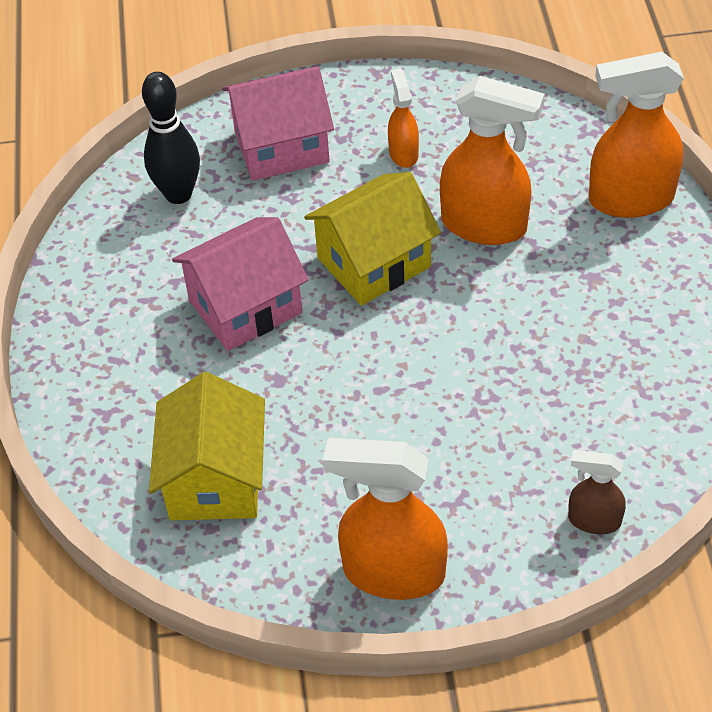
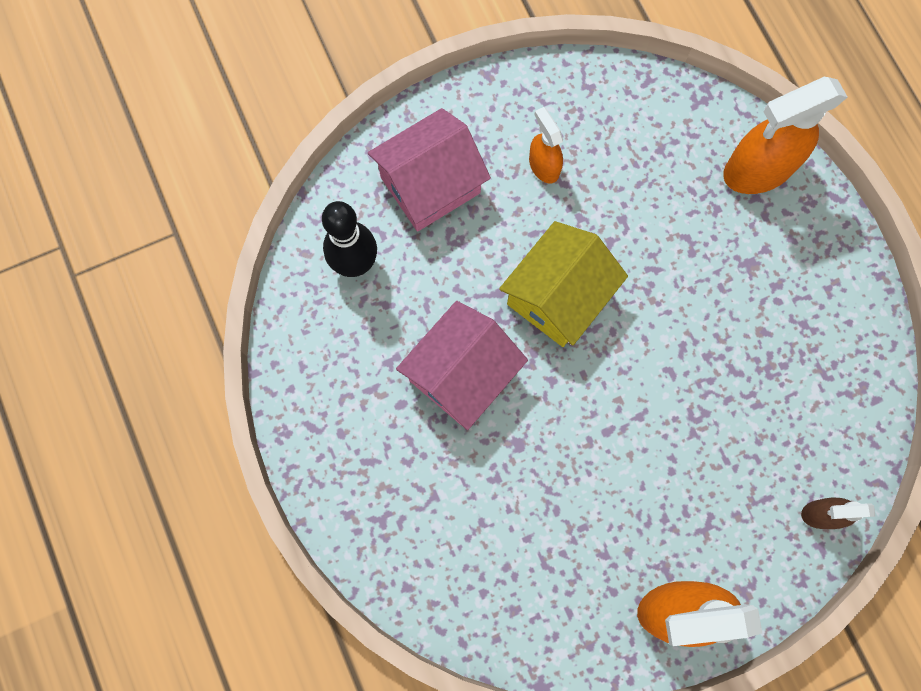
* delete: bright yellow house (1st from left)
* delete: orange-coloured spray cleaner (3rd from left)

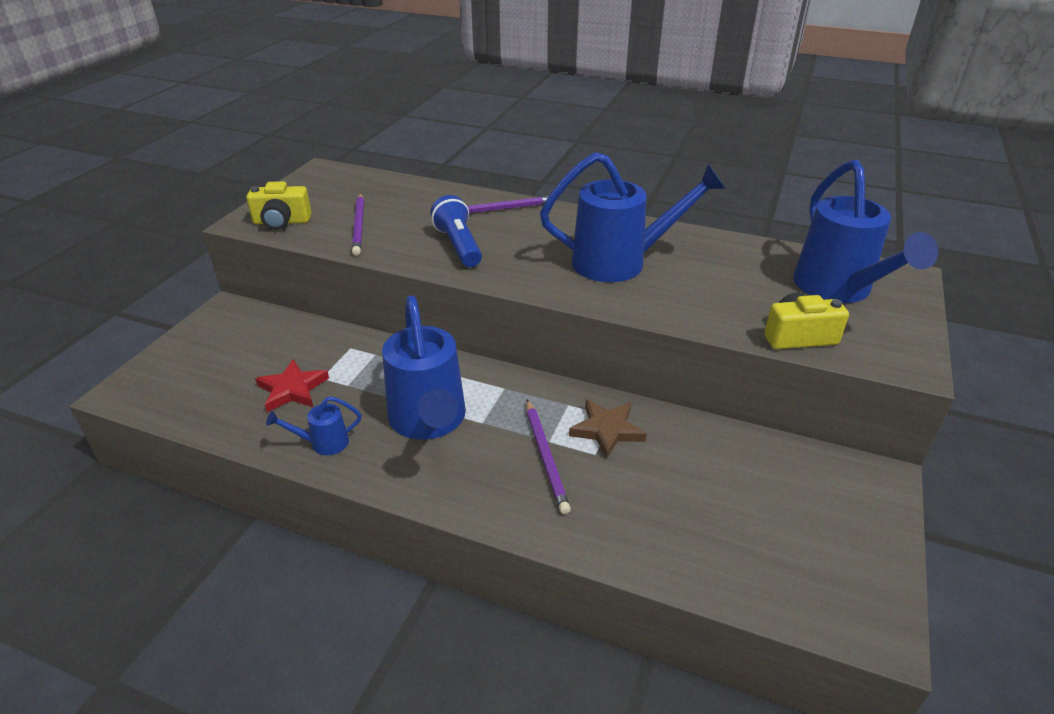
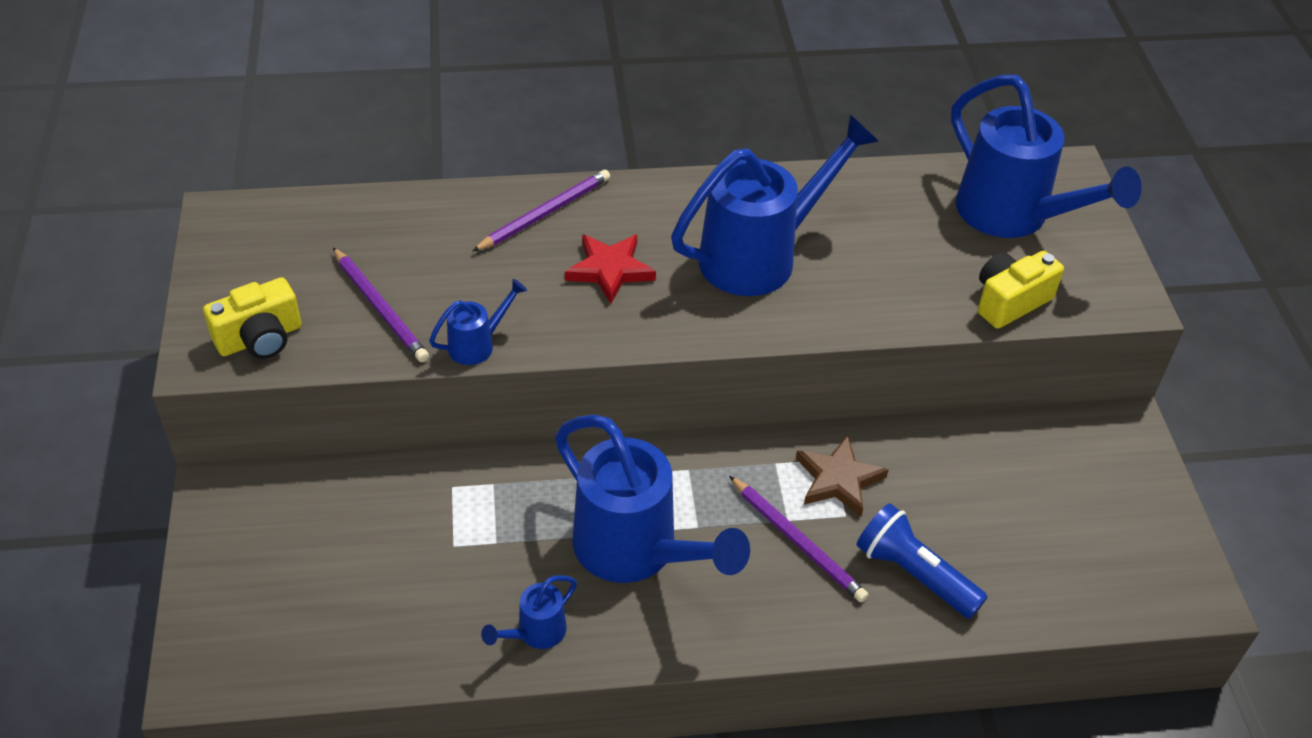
* move: red star
* move: cobalt pocket torch
* insert: cobalt sprinkling can (1st from left)

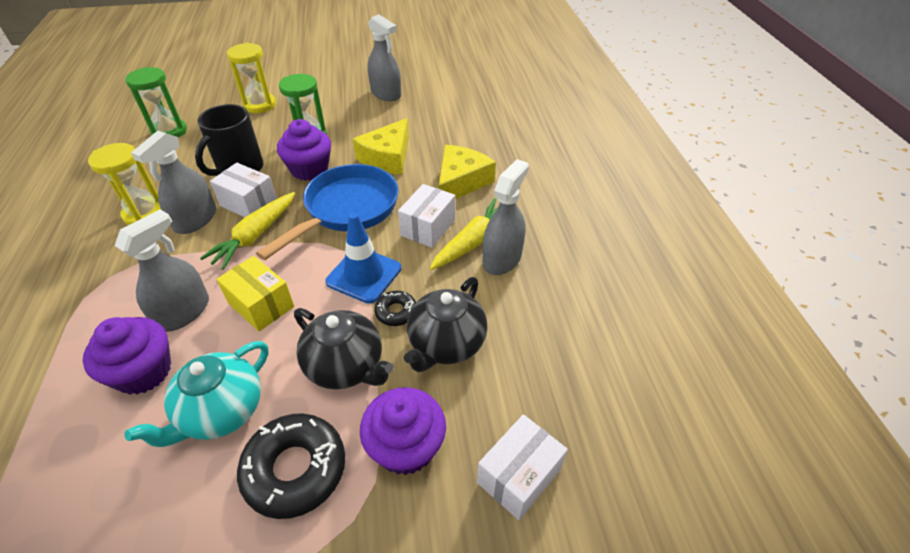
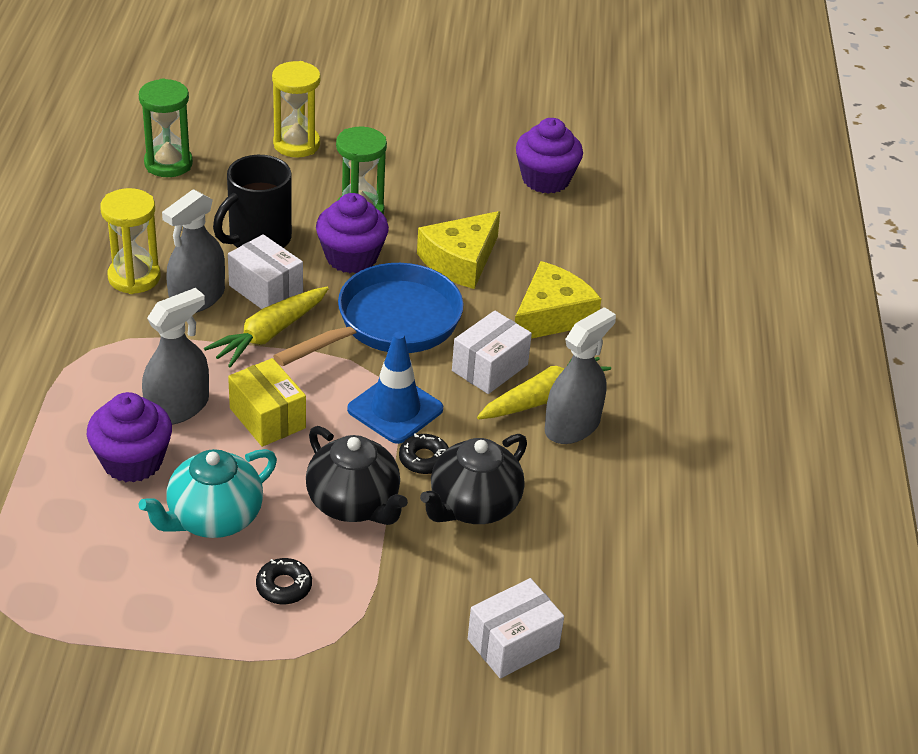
* resize: jet-black doughnut (1st from left) x0.51
* move: purple muffin (3rd from left)
* delete: gray spray cleaner (3rd from left)

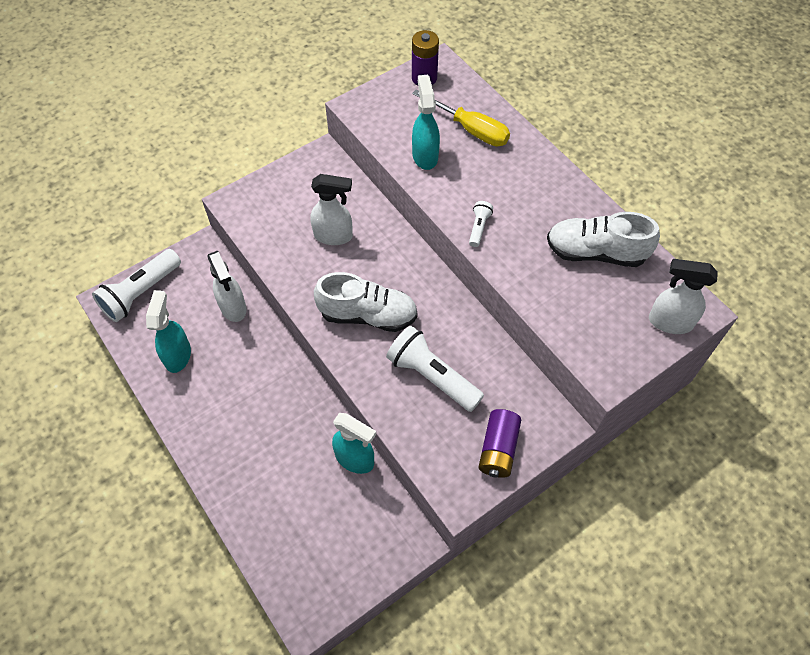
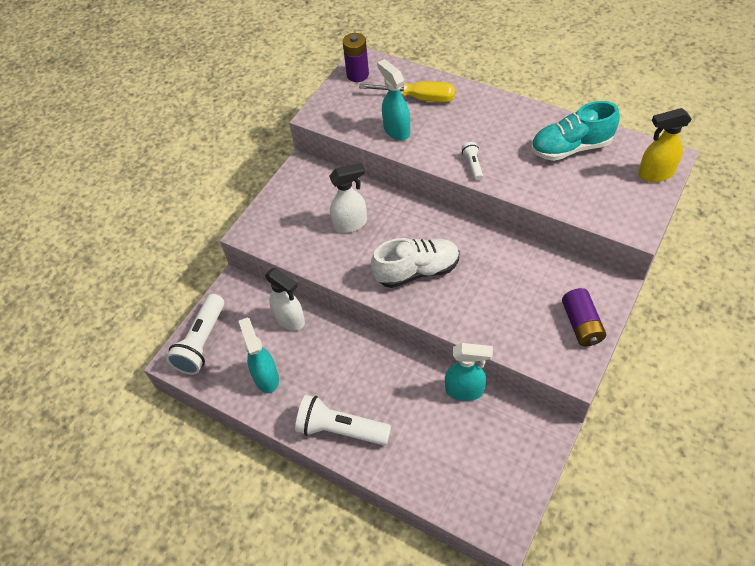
* move: white pocket torch (2nd from left)
* recolor: white sneaker (2nd from left) to turquoise sneaker
* recolor: white spray cleaner (3rd from left) to bright yellow spray cleaner

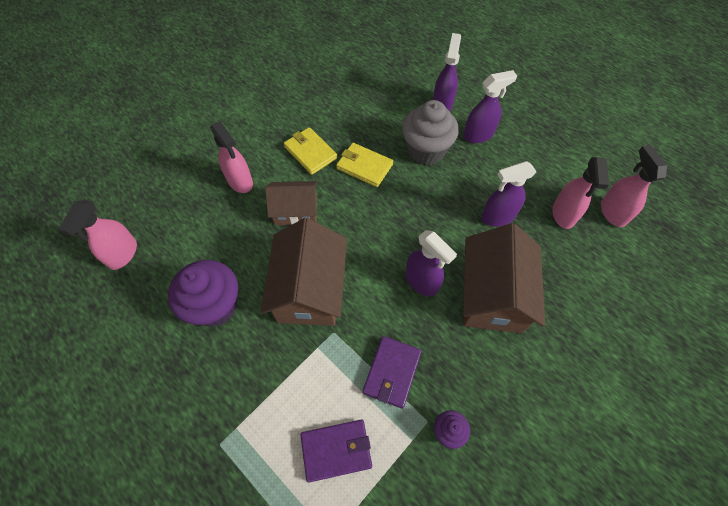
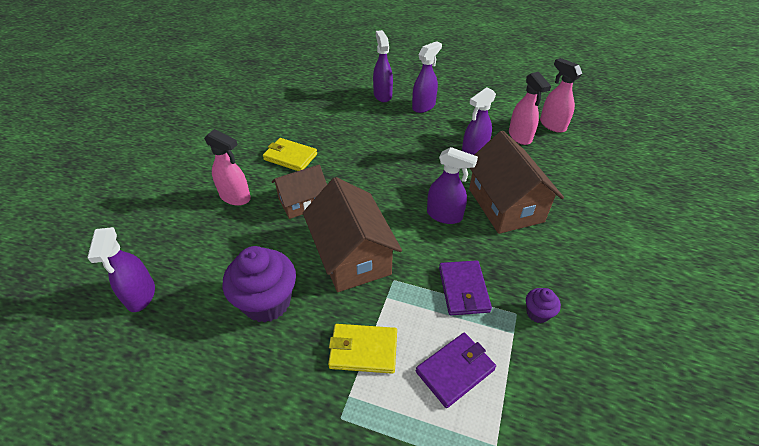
* recolor: pink spray cleaner (1st from left) to purple spray cleaner (1st from left)
* move: bright yellow billfold (2nd from left)
* delete: gray muffin

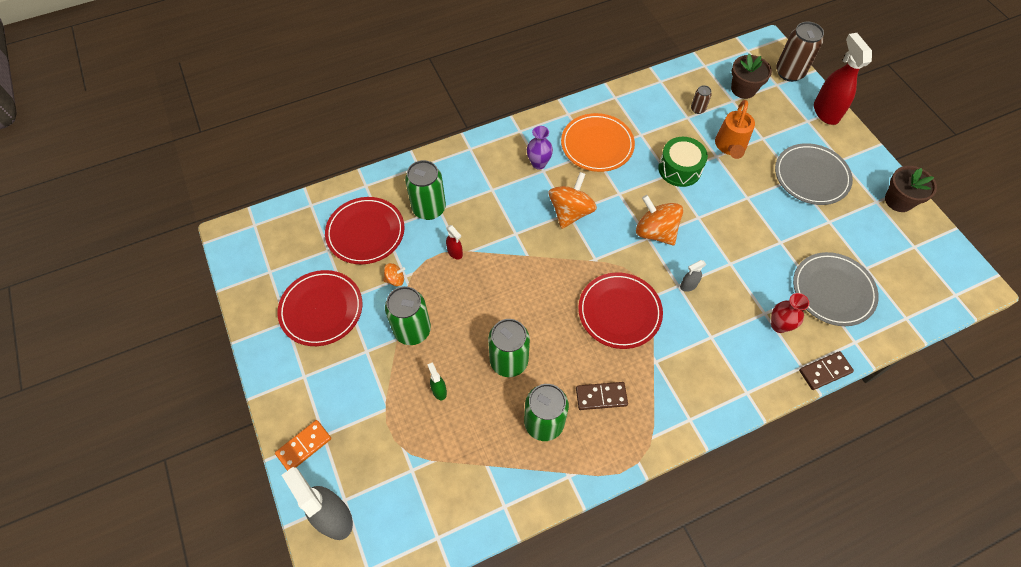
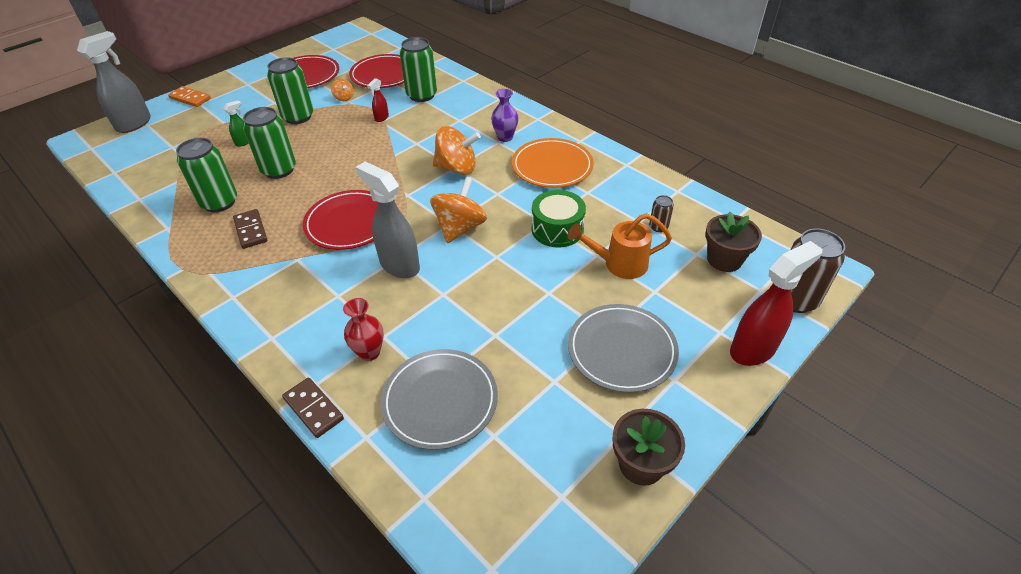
* resize: gray spray cleaner (2nd from left) x2.13

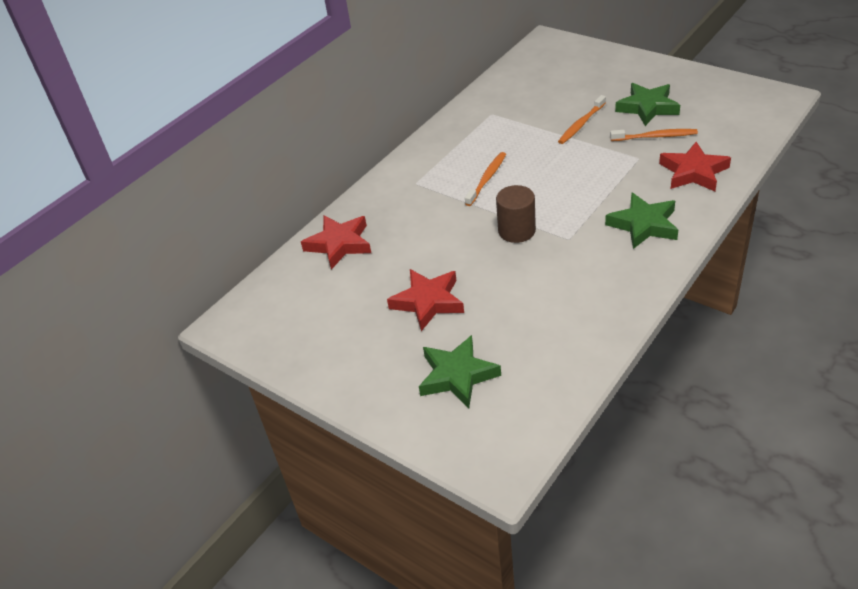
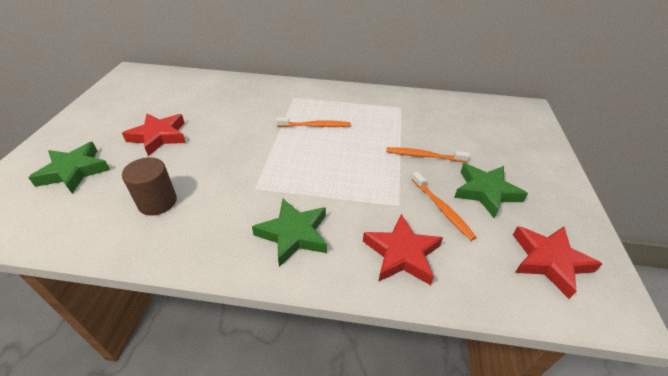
* move: red star (1st from left in the first image) to red star (3rd from left)
* move: russet solid cylinder

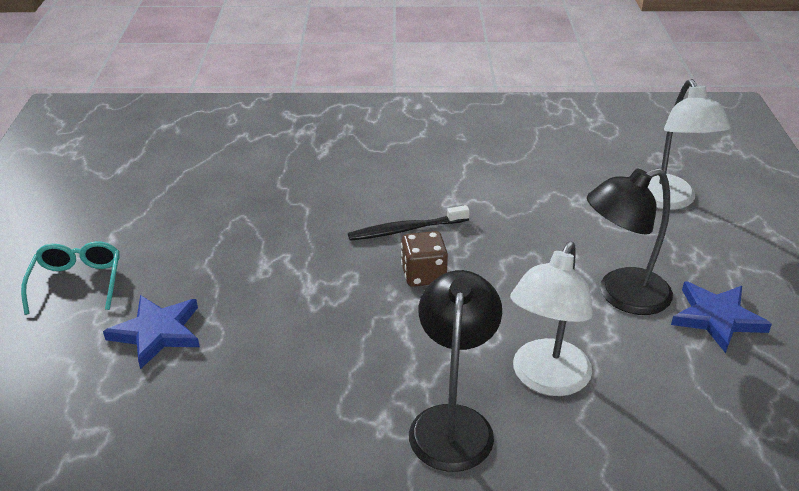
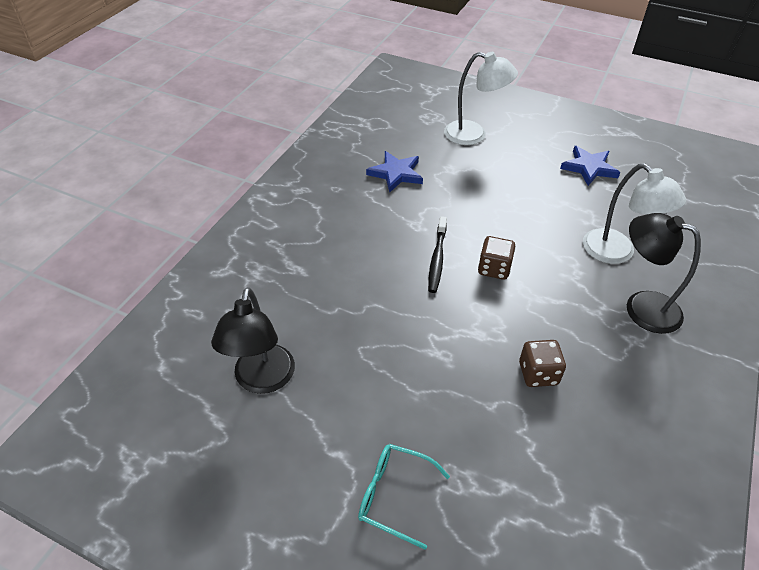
* move: cobalt star (1st from left)
* move: jet-black desk lamp (2nd from left in the first image) to jet-black desk lamp (1st from left)
* insert: russet dice (2nd from left)

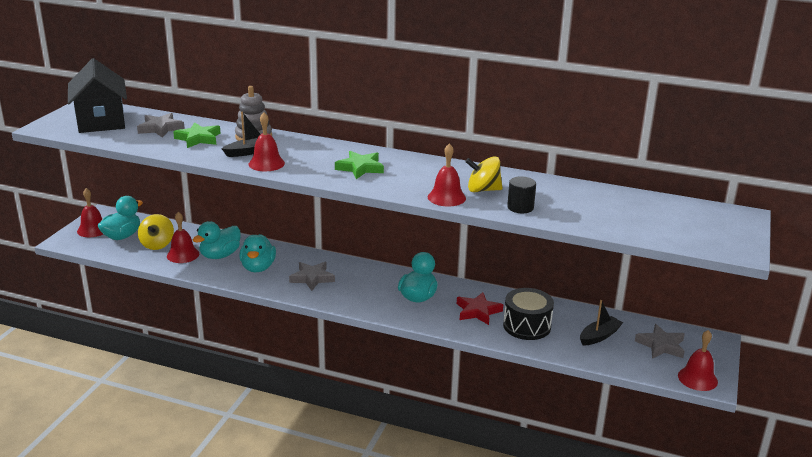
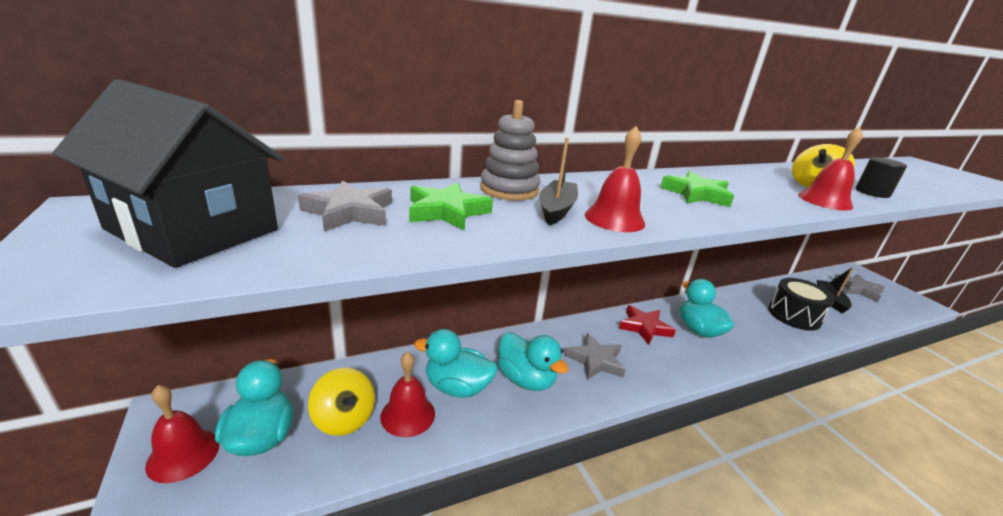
* rotate: turquoise rubber duck (2nd from left) 105 degrees clockwise
* move: red star
* delete: red hand bell (5th from left)

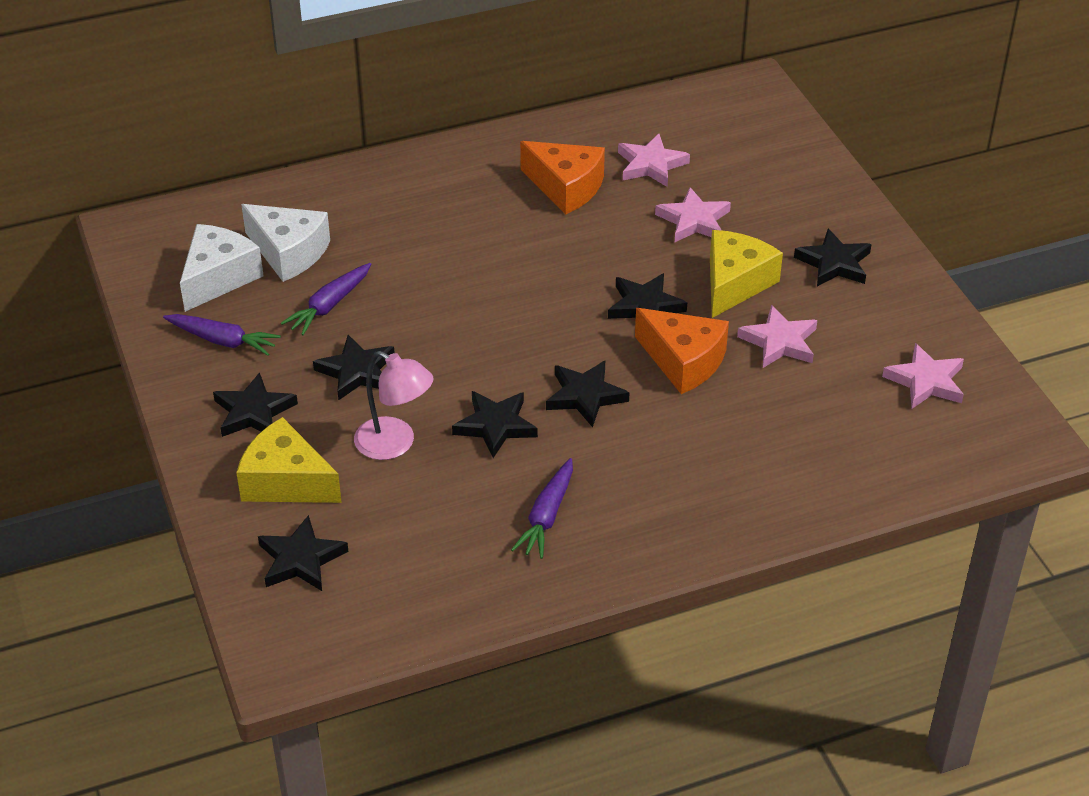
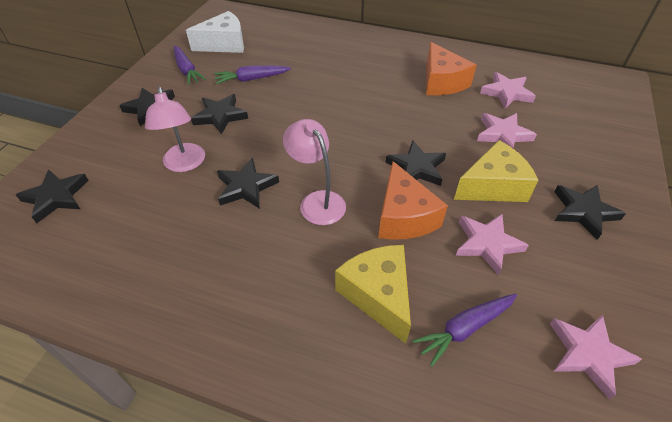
* move: bright yellow cheese (1st from left)
* delete: white cheese (2nd from left)
* move: purple carrot (3rd from left)
* replace: jet-black star (5th from left) to pink desk lamp (2nd from left)

